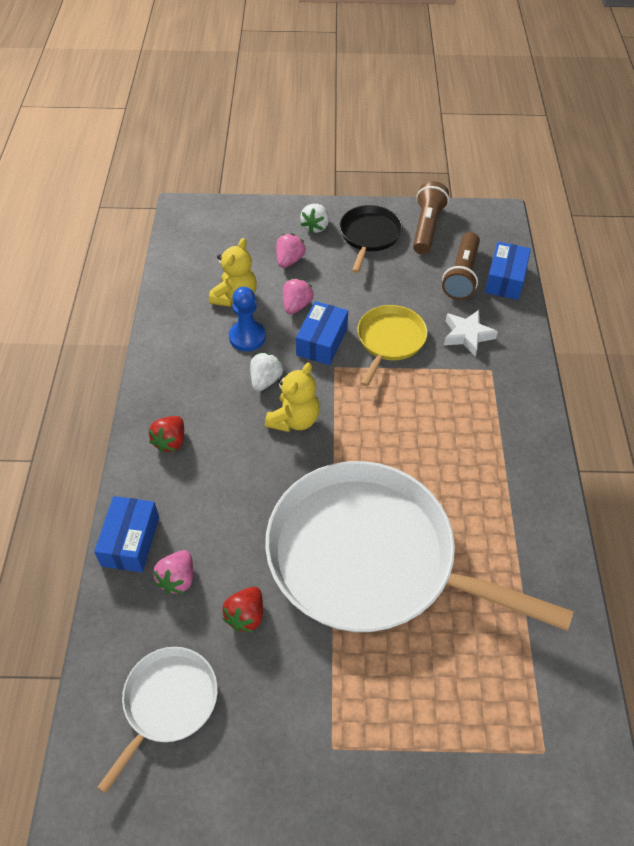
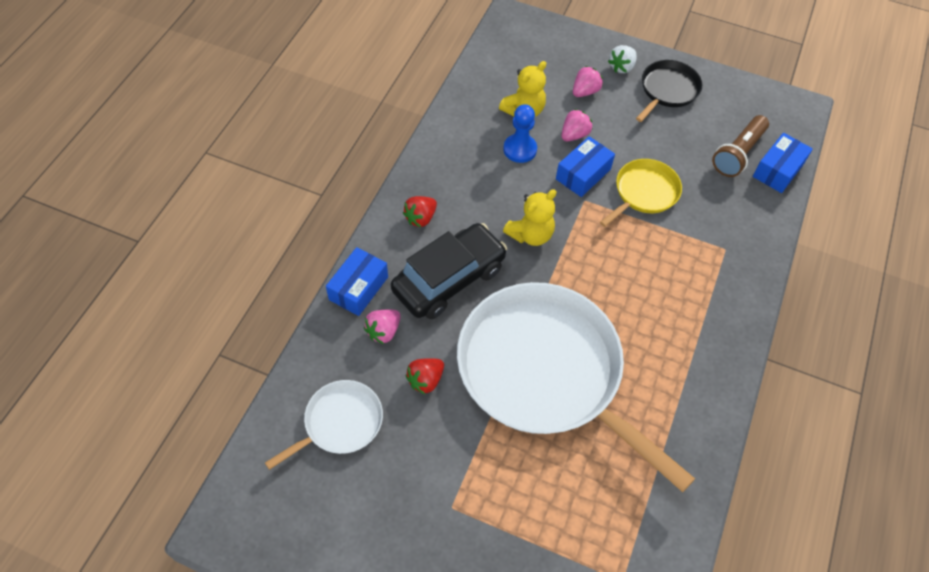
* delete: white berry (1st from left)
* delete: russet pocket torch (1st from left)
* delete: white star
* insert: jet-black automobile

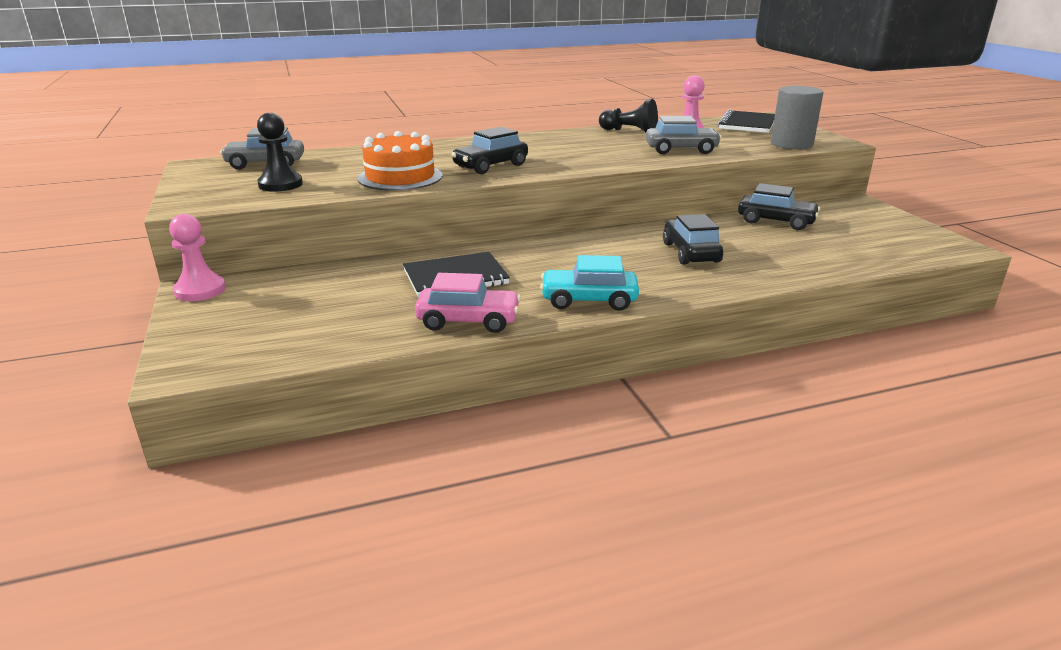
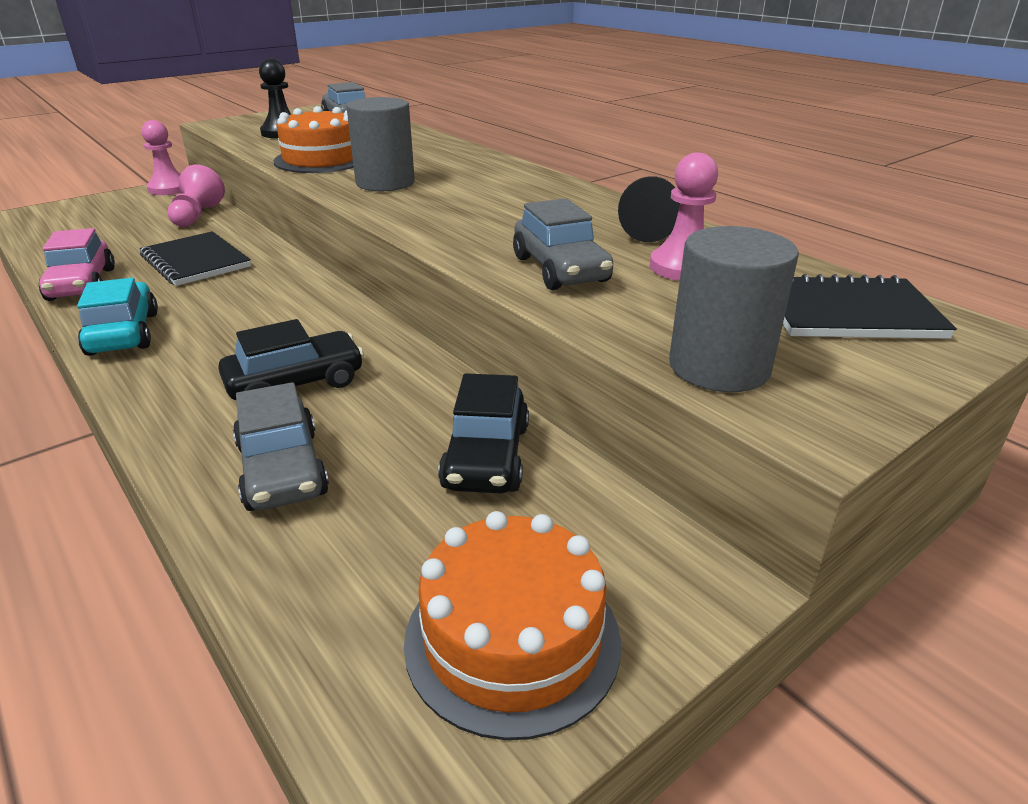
* replace: jet-black automobile (1st from left) to gray solid cylinder (1st from left)
* insert: pink game pawn (2nd from left)
* insert: gray automobile (1st from left)
* insert: orange-coloured layer cake (2nd from left)

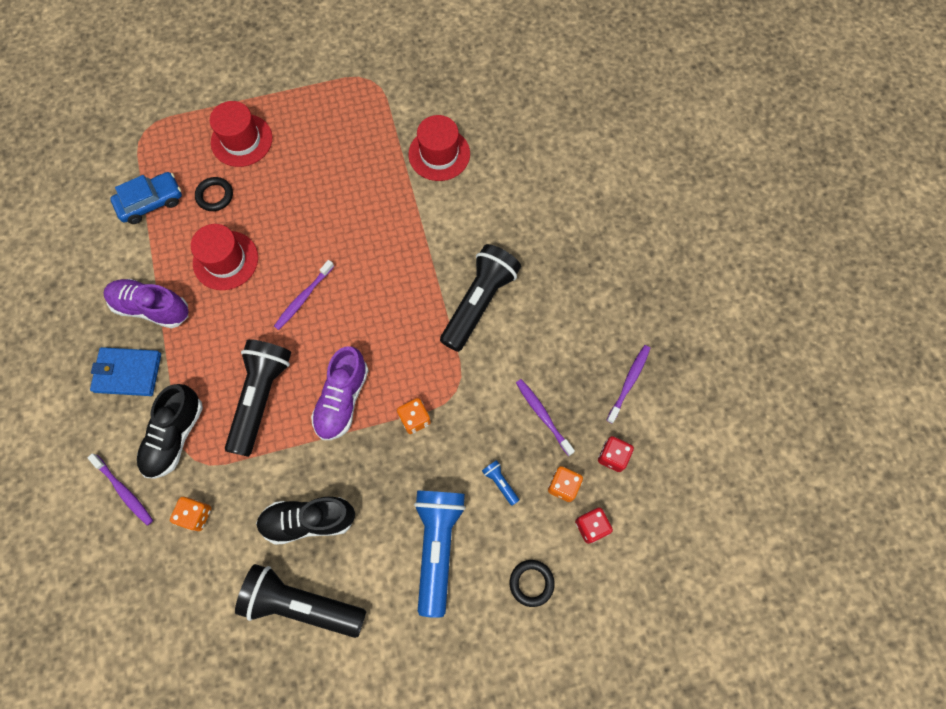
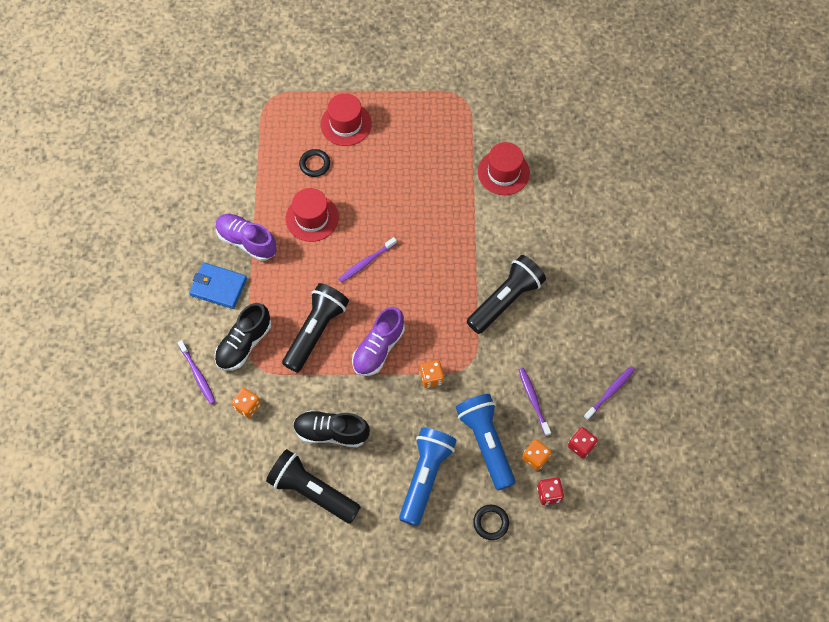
* delete: cobalt automobile
* resize: cobalt pocket torch (2nd from left) x2.50

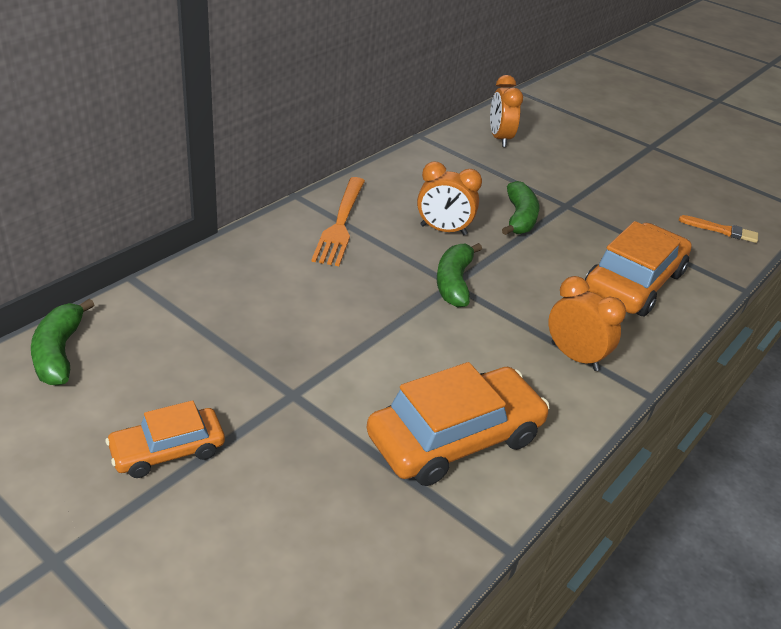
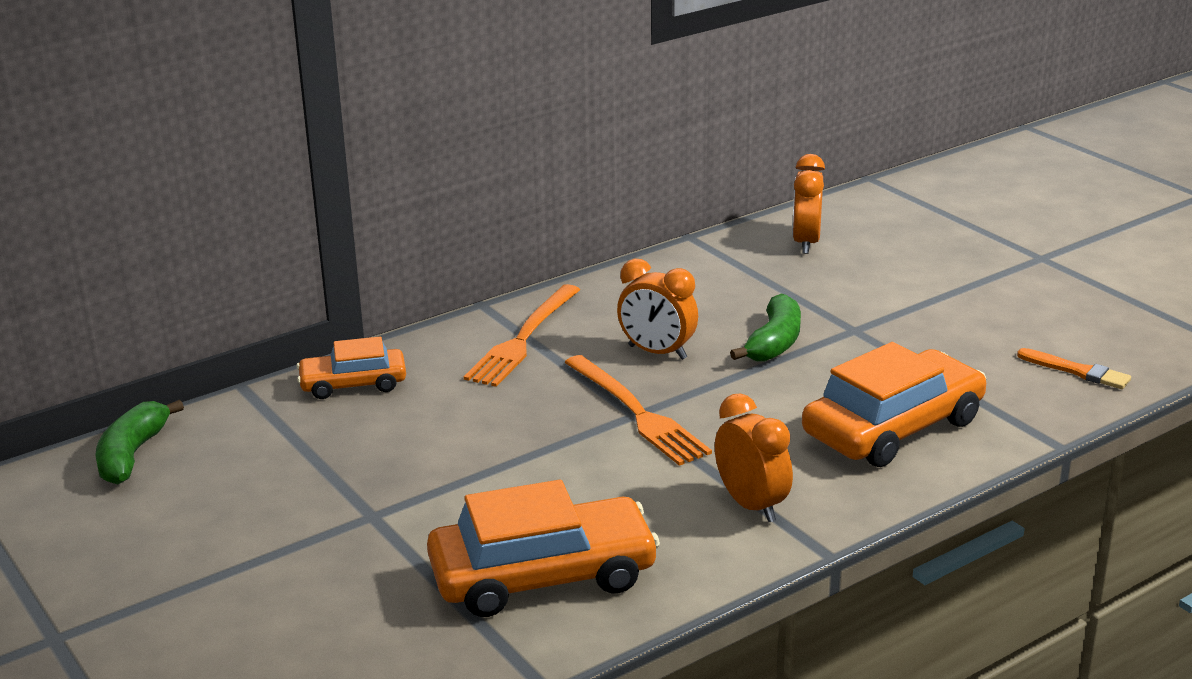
* move: orange-coloured automobile (1st from left)
* replace: green banana fruit (2nd from left) to orange-coloured fork (2nd from left)

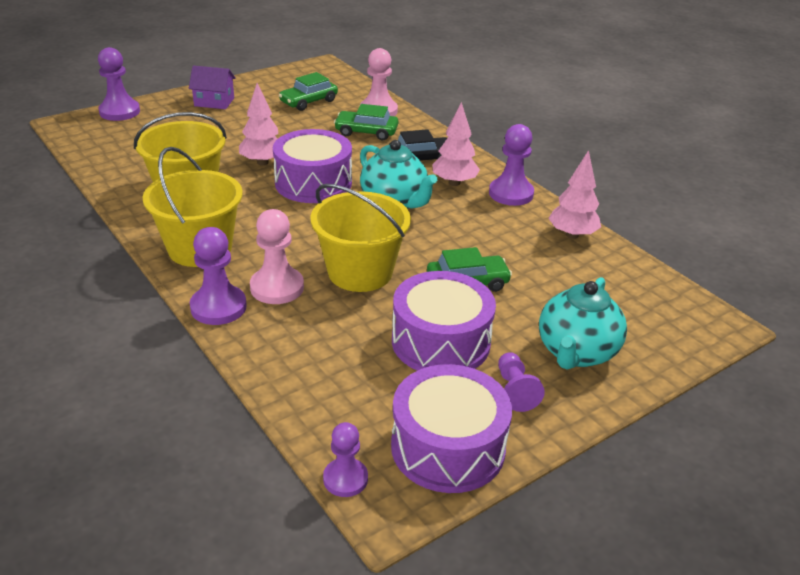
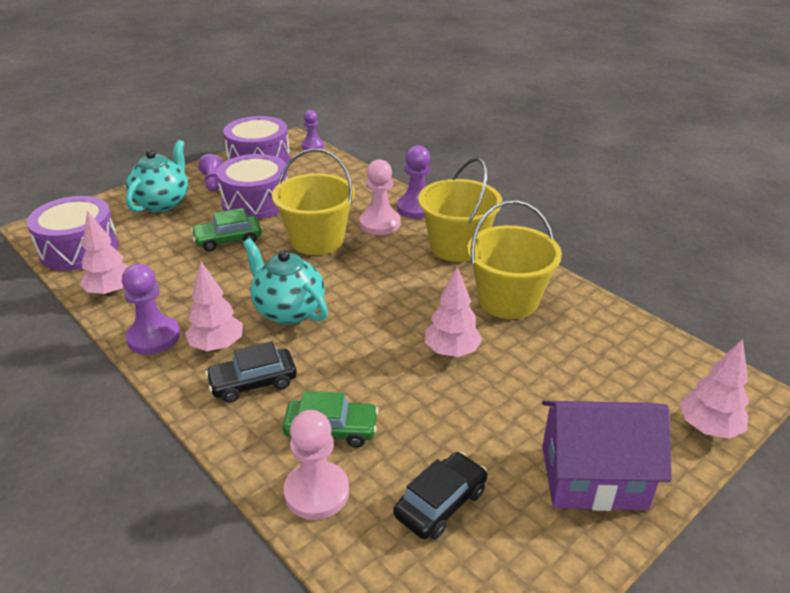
* replace: purple game pawn (1st from left) to pink tree (4th from left)
* resize: purple house x1.68
* move: purple snare drum (1st from left)
* recolor: green automobile (1st from left) to jet-black automobile (2nd from left)

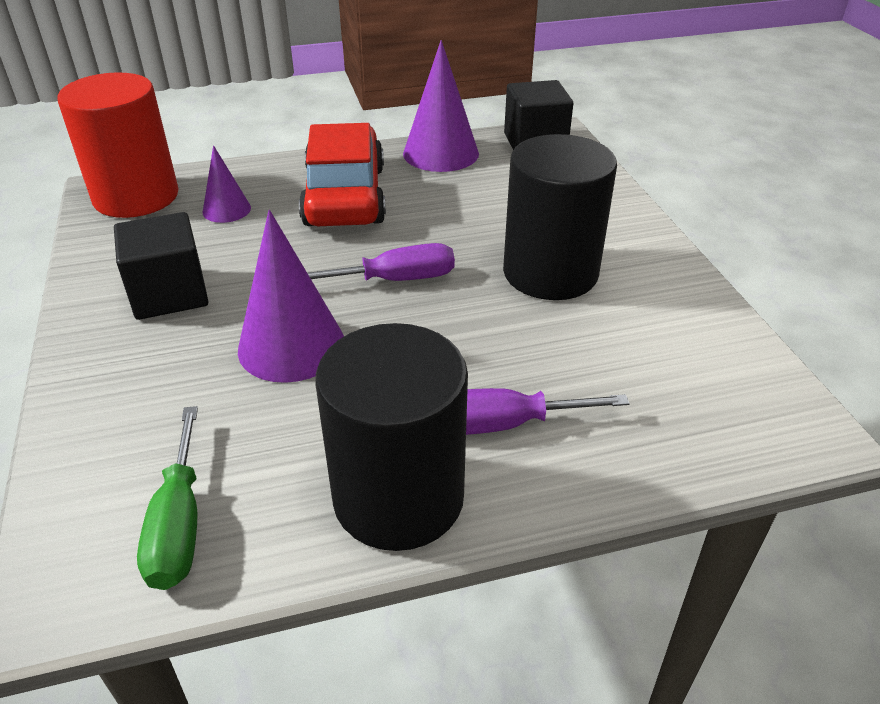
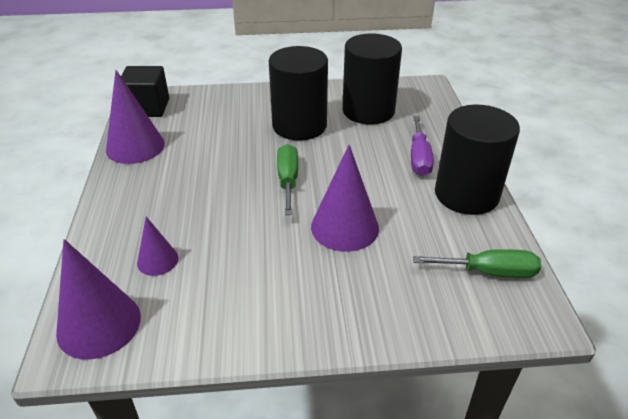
* replace: red solid cylinder to purple cone (1st from left)
* delete: jet-black block (1st from left)
* delete: red automobile
* recolor: purple screwdriver (1st from left) to green screwdriver (1st from left)
* insert: jet-black solid cylinder (2nd from left)

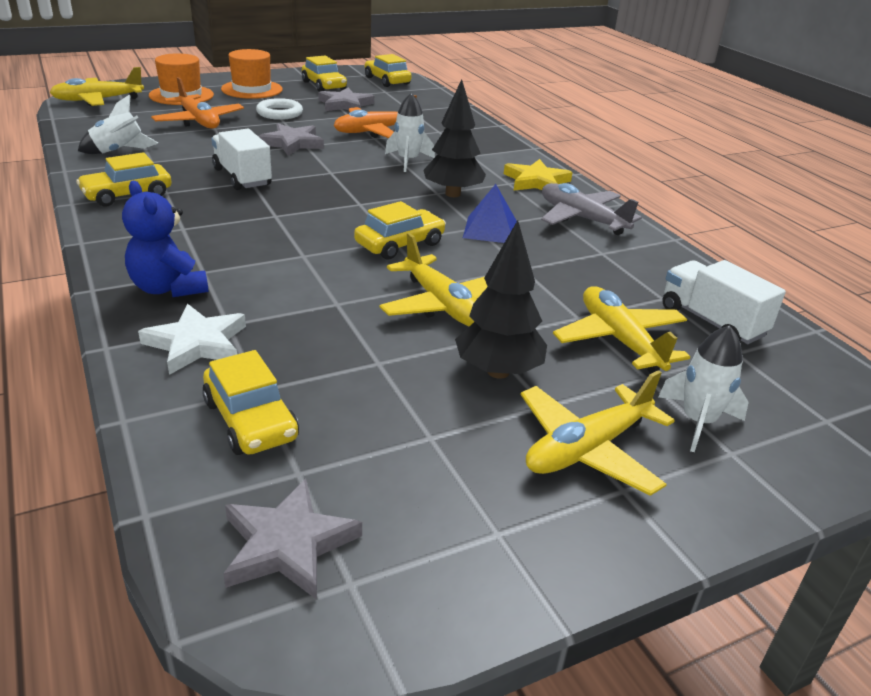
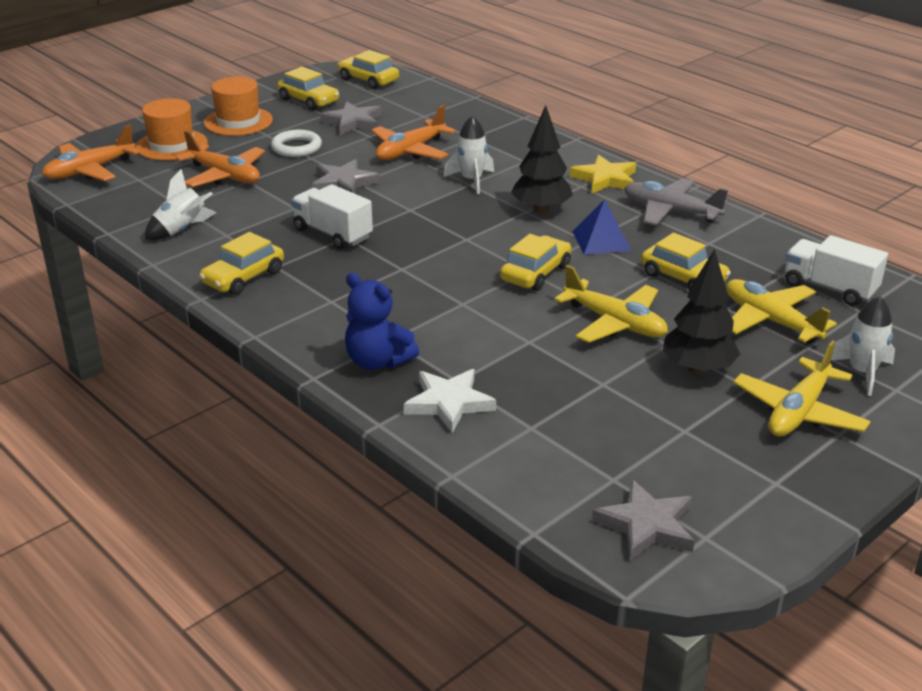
* recolor: bright yellow aeroplane (1st from left) to orange-coloured aeroplane (1st from left)
* move: bright yellow automobile (2nd from left in the first image) to bright yellow automobile (5th from left)

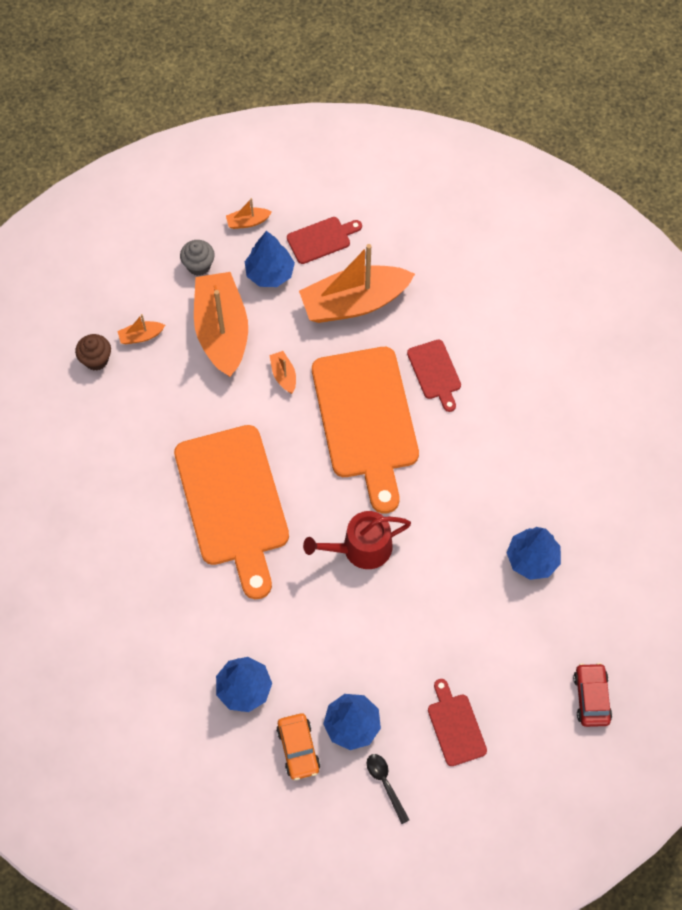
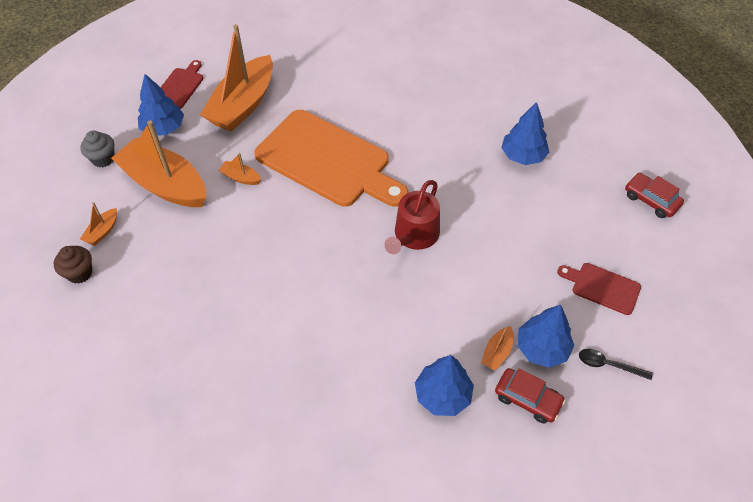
* delete: orange-coloured chopping board (1st from left)
* move: orange-coloured sailboat (3rd from left in the first image) to orange-coloured sailboat (5th from left)
* recolor: orange-coloured automobile to red automobile (1st from left)
* delete: red chopping board (2nd from left)

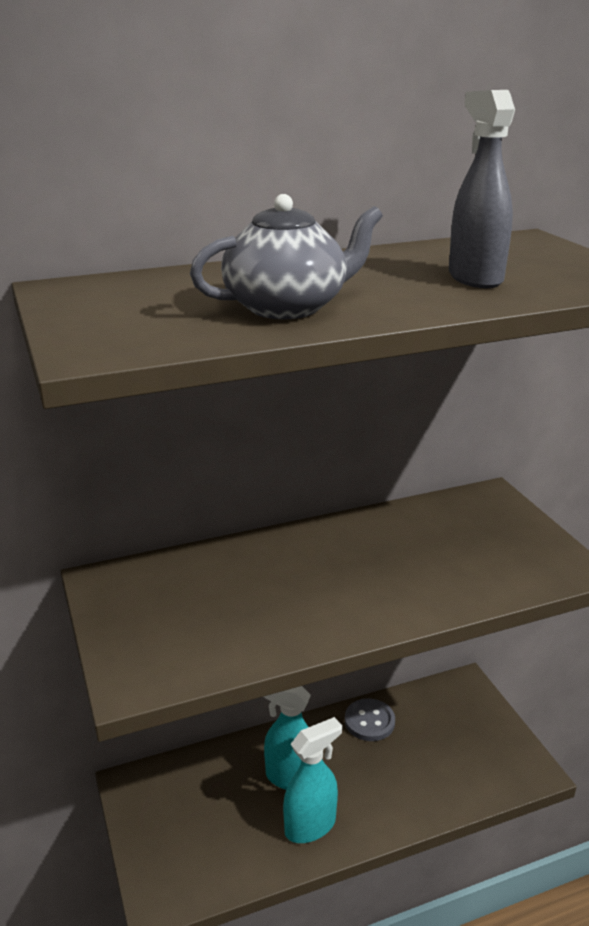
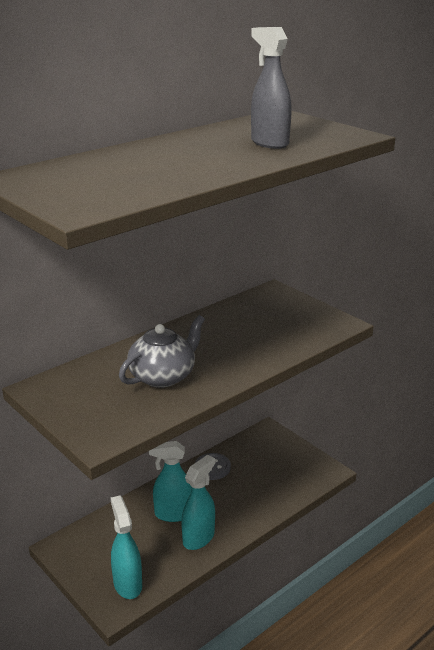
* move: gray tea pot
* insert: turquoise spray cleaner (1st from left)

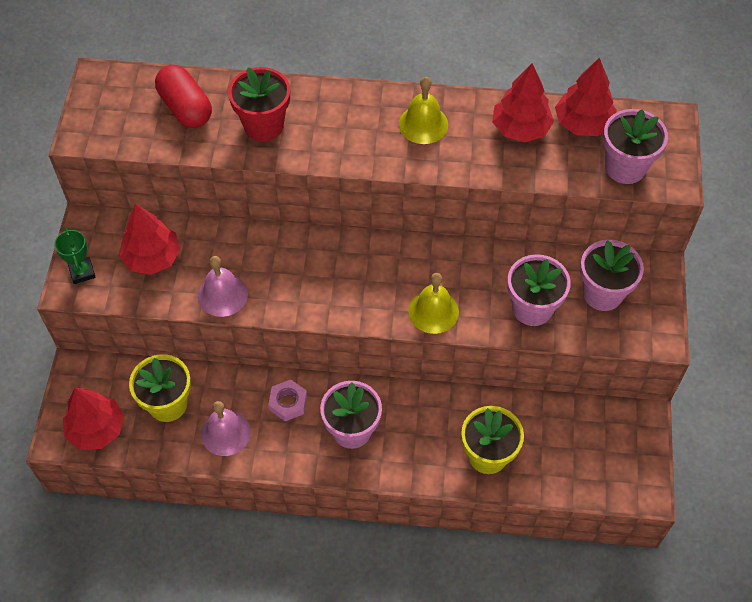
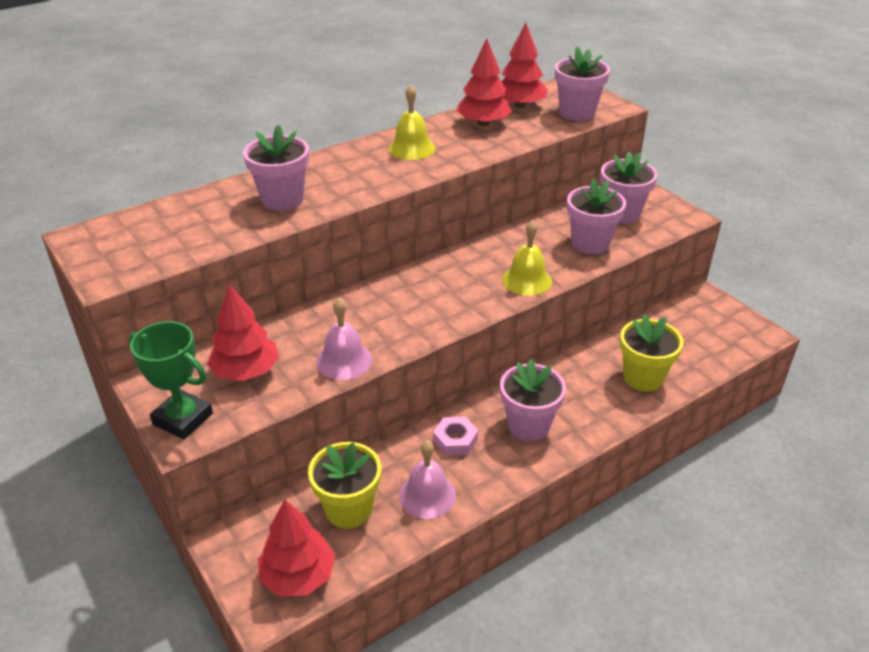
* resize: green prize cup x1.56
* delete: red capsule
* recolor: red plant pot to pink plant pot (1st from left)

